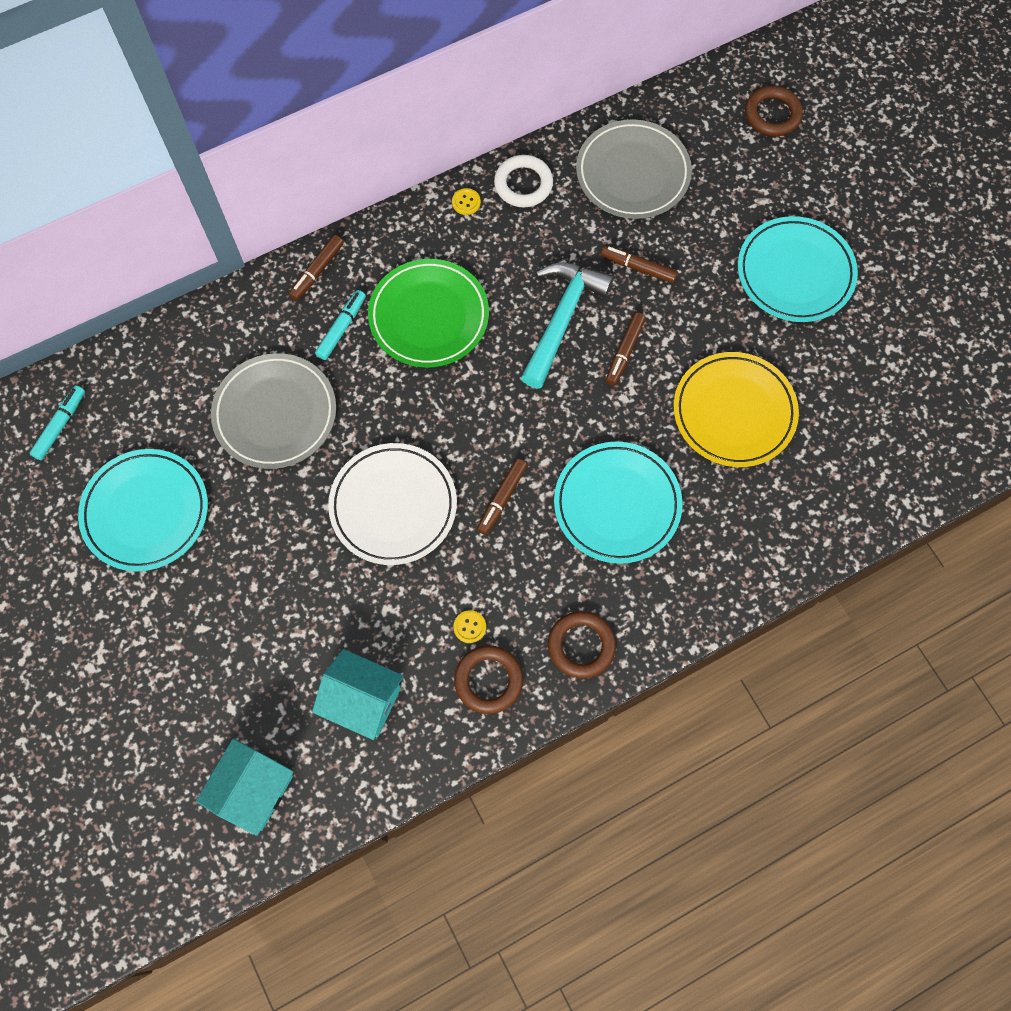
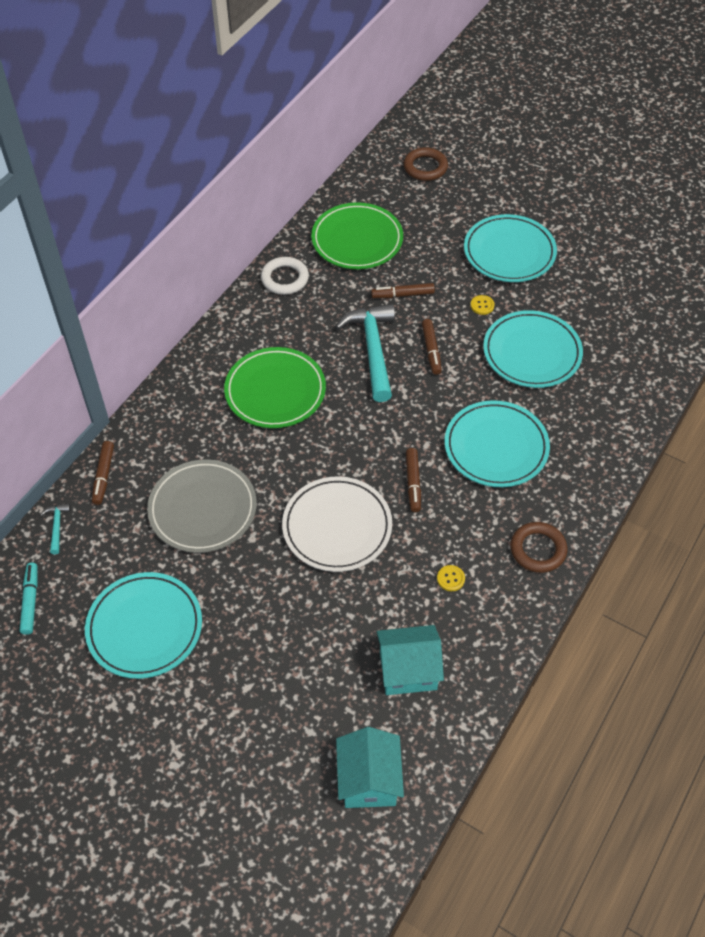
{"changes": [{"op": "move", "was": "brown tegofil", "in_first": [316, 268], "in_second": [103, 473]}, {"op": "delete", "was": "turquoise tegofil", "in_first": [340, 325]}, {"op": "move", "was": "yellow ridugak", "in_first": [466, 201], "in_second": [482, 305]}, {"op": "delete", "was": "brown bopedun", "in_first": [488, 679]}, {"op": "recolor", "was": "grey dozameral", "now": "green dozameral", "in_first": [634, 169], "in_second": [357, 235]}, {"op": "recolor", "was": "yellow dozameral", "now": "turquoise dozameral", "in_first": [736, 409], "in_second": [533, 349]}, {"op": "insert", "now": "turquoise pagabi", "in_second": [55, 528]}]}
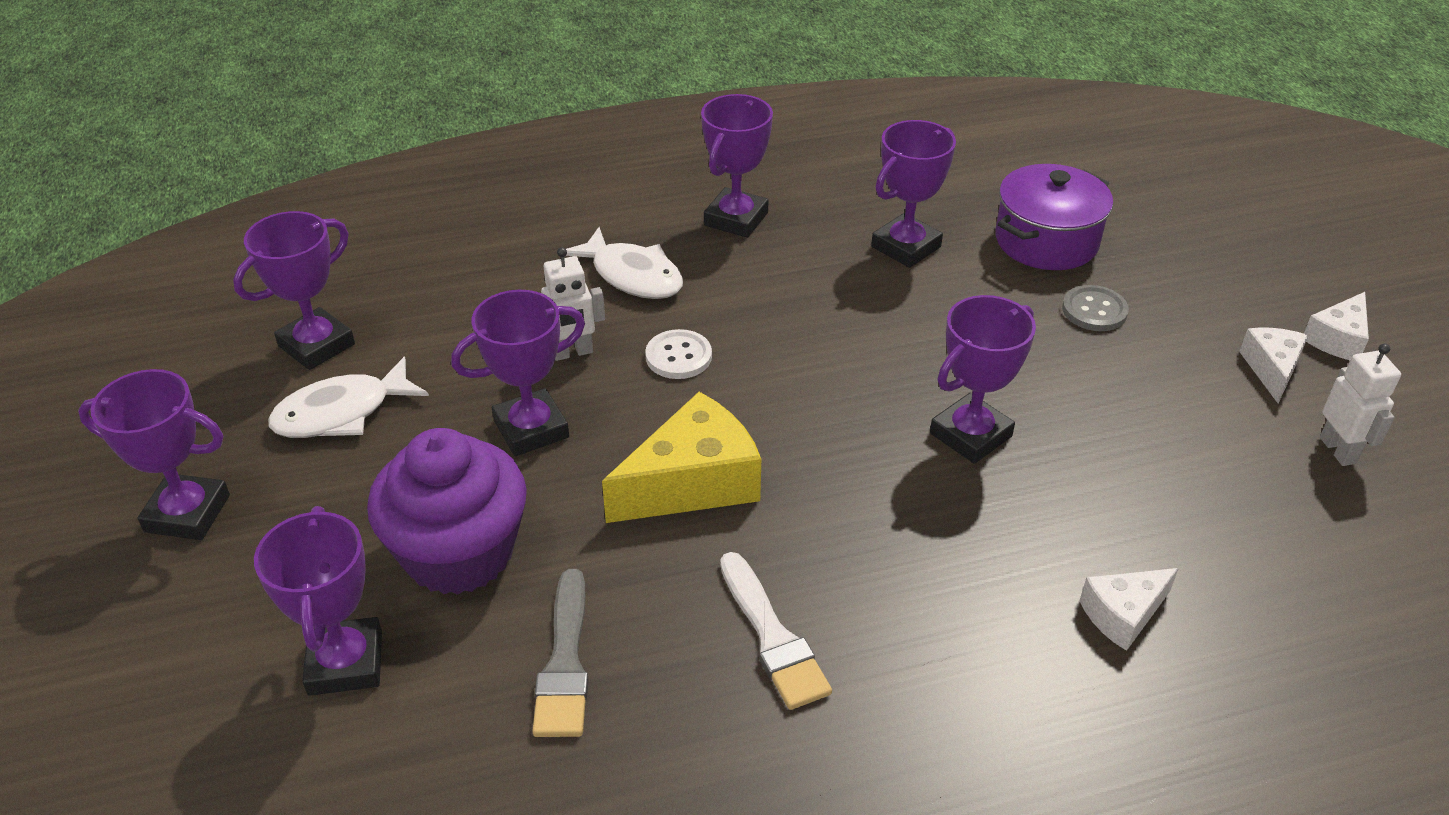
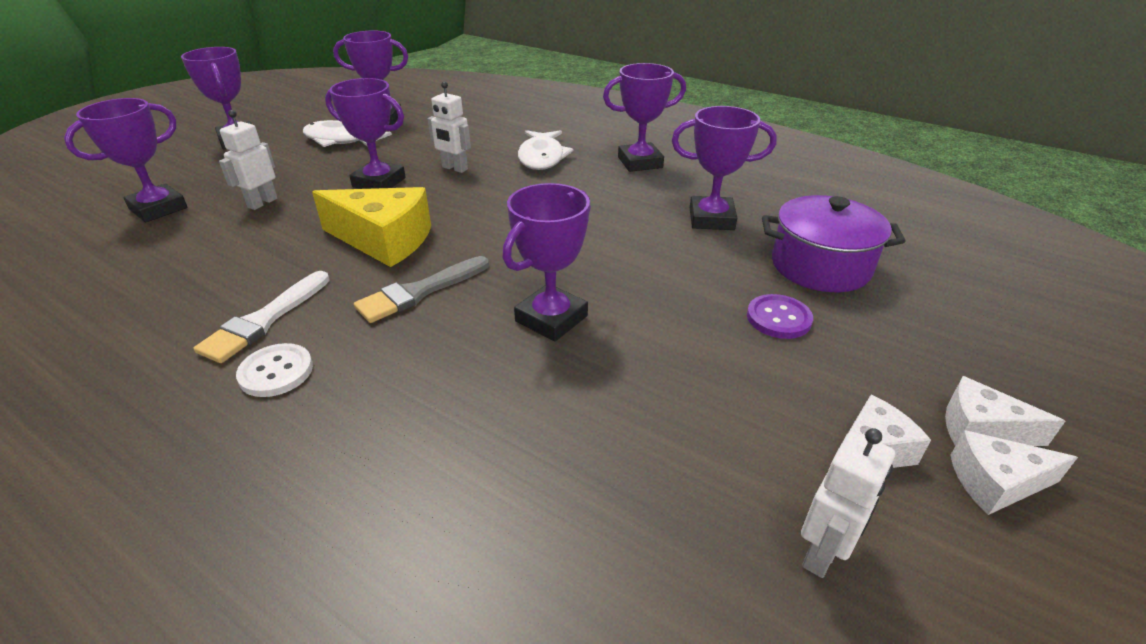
{"changes": [{"op": "replace", "was": "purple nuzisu", "now": "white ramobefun", "in_first": [447, 511], "in_second": [248, 160]}, {"op": "move", "was": "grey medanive", "in_first": [560, 653], "in_second": [421, 289]}, {"op": "move", "was": "white ridugak", "in_first": [678, 354], "in_second": [274, 370]}, {"op": "rotate", "was": "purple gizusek", "in_first": [983, 379], "in_second": [546, 262], "clockwise": -60}, {"op": "recolor", "was": "grey ridugak", "now": "purple ridugak", "in_first": [1095, 308], "in_second": [780, 316]}, {"op": "move", "was": "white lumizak", "in_first": [1129, 609], "in_second": [1005, 411]}]}
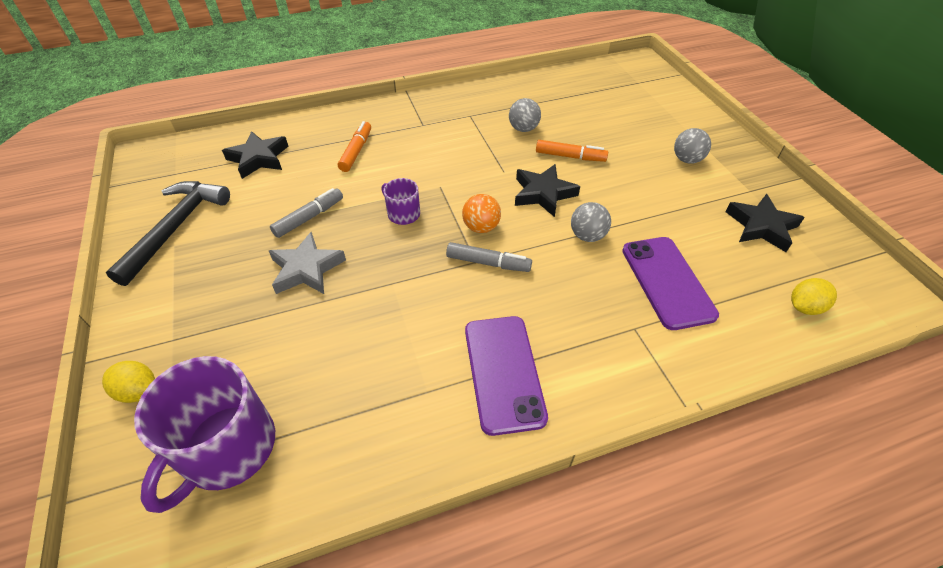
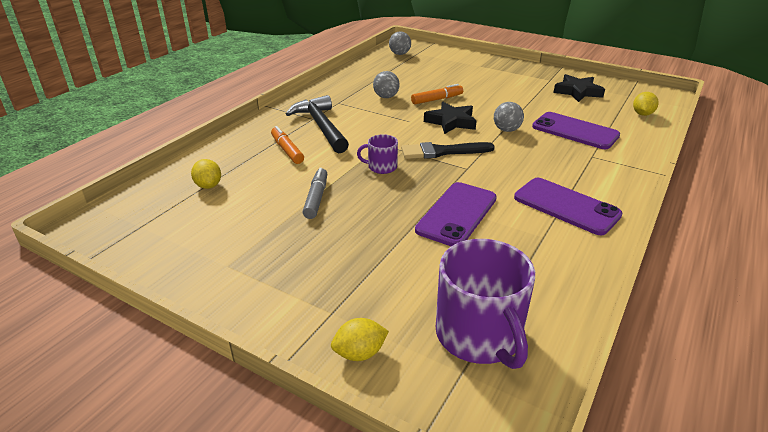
{"changes": [{"op": "move", "was": "black pagabi", "in_first": [168, 233], "in_second": [317, 124]}, {"op": "replace", "was": "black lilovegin", "now": "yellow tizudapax", "in_first": [255, 155], "in_second": [206, 174]}, {"op": "delete", "was": "grey lilovegin", "in_first": [307, 263]}, {"op": "delete", "was": "grey tegofil", "in_first": [489, 257]}, {"op": "replace", "was": "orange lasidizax", "now": "black medanive", "in_first": [481, 213], "in_second": [448, 150]}, {"op": "move", "was": "grey lasidizax", "in_first": [692, 146], "in_second": [400, 43]}, {"op": "insert", "now": "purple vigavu", "in_second": [456, 214]}]}
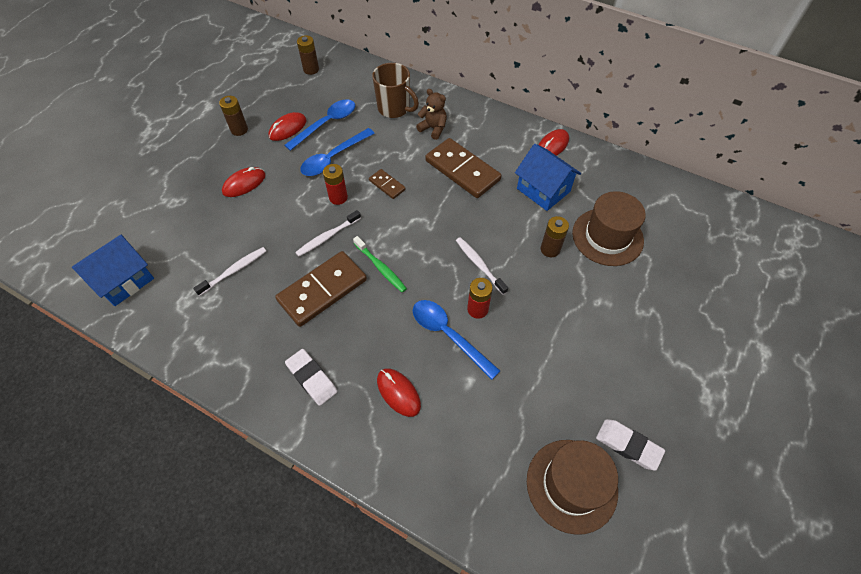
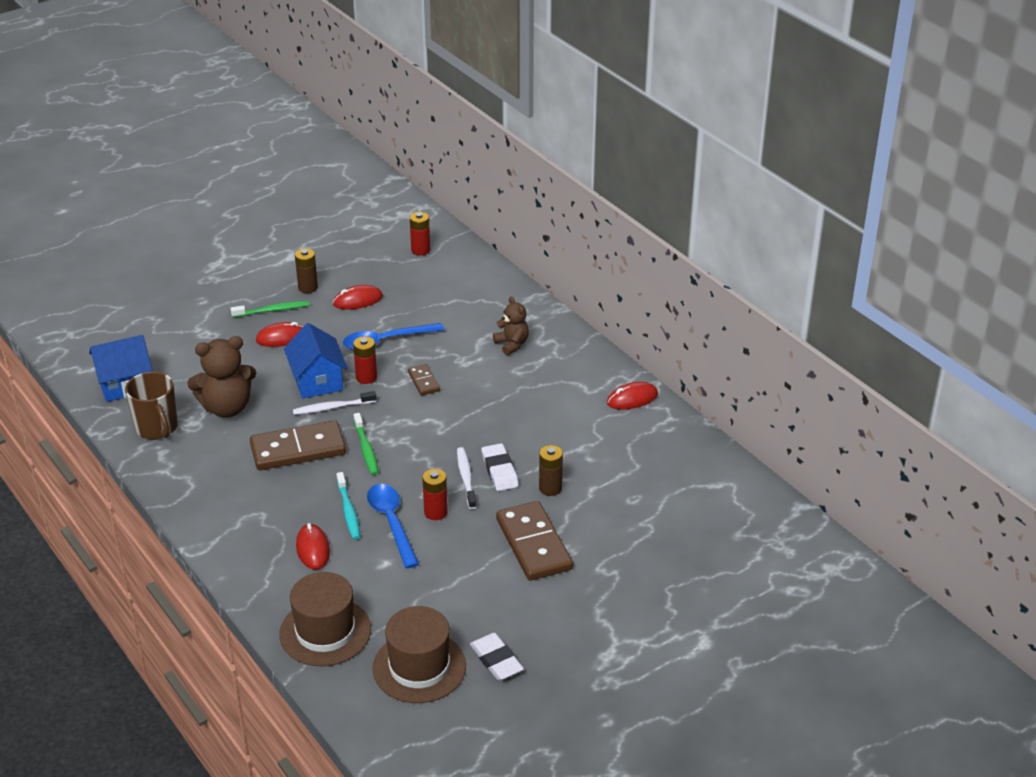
{"changes": [{"op": "replace", "was": "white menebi", "now": "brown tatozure", "in_first": [229, 271], "in_second": [221, 377]}, {"op": "delete", "was": "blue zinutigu", "in_first": [319, 125]}, {"op": "move", "was": "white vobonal", "in_first": [311, 377], "in_second": [500, 467]}, {"op": "recolor", "was": "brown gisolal", "now": "red gisolal", "in_first": [308, 55], "in_second": [420, 234]}, {"op": "move", "was": "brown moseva", "in_first": [395, 90], "in_second": [151, 406]}, {"op": "move", "was": "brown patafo", "in_first": [463, 168], "in_second": [534, 541]}, {"op": "move", "was": "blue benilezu", "in_first": [548, 177], "in_second": [316, 361]}, {"op": "move", "was": "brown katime", "in_first": [609, 228], "in_second": [325, 619]}, {"op": "insert", "now": "green menebi", "in_second": [270, 309]}, {"op": "insert", "now": "turquoise menebi", "in_second": [348, 506]}]}
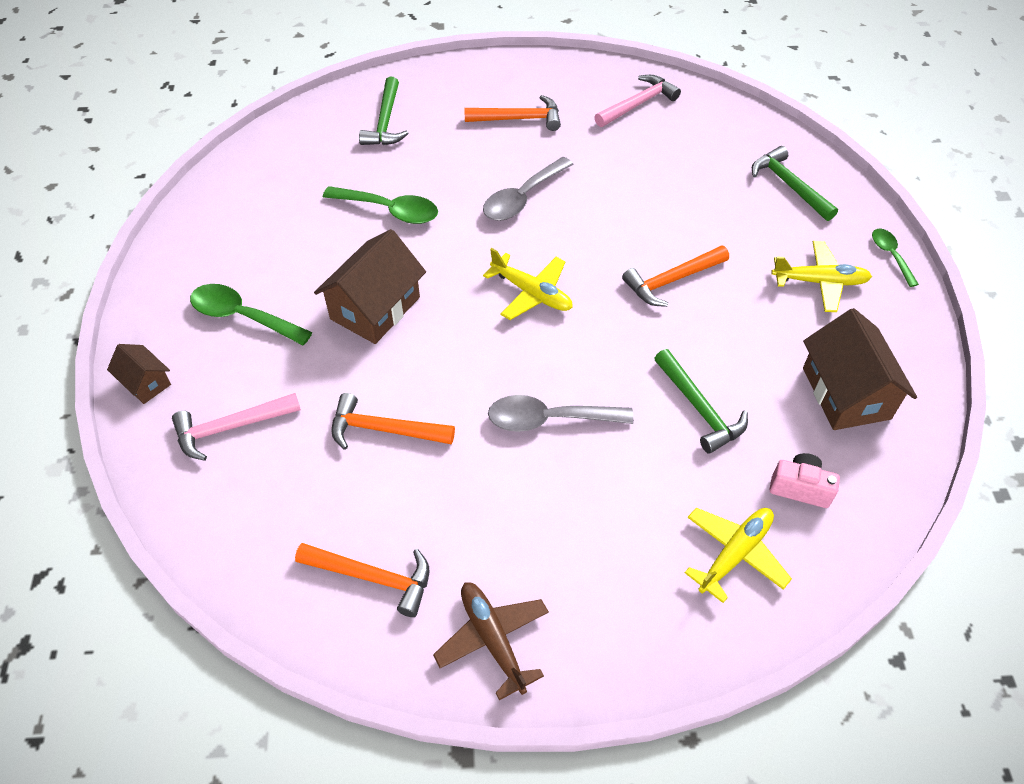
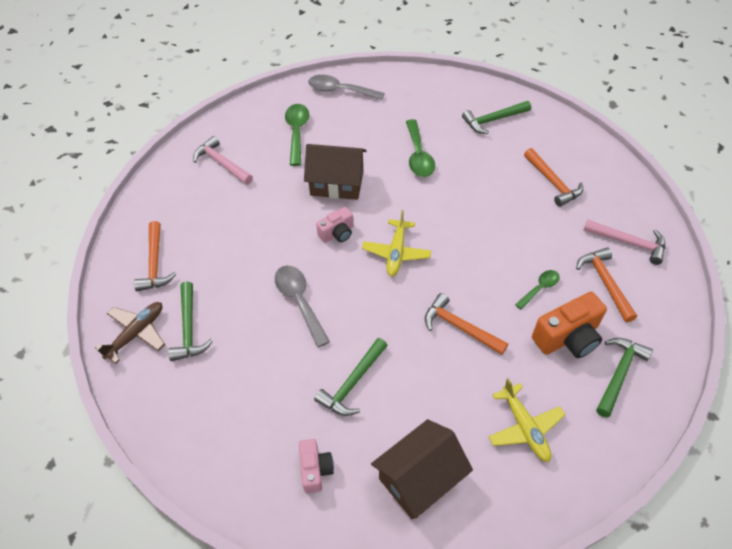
{"changes": [{"op": "delete", "was": "brown benilezu", "in_first": [139, 374]}, {"op": "move", "was": "orange pagabi", "in_first": [393, 421], "in_second": [606, 284]}, {"op": "move", "was": "grey zinutigu", "in_first": [528, 189], "in_second": [346, 87]}, {"op": "delete", "was": "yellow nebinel", "in_first": [738, 555]}, {"op": "move", "was": "green zinutigu", "in_first": [895, 258], "in_second": [537, 290]}, {"op": "insert", "now": "green pagabi", "in_second": [190, 321]}, {"op": "insert", "now": "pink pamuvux", "in_second": [334, 225]}, {"op": "insert", "now": "orange pamuvux", "in_second": [569, 325]}]}
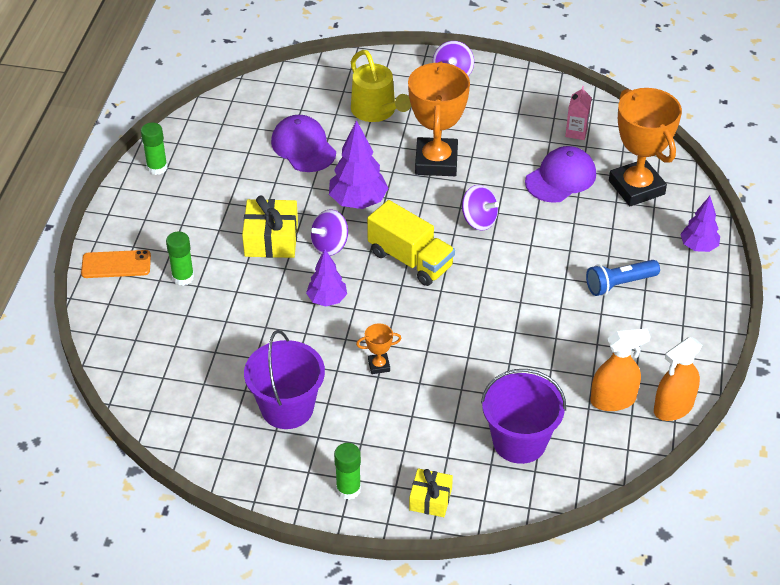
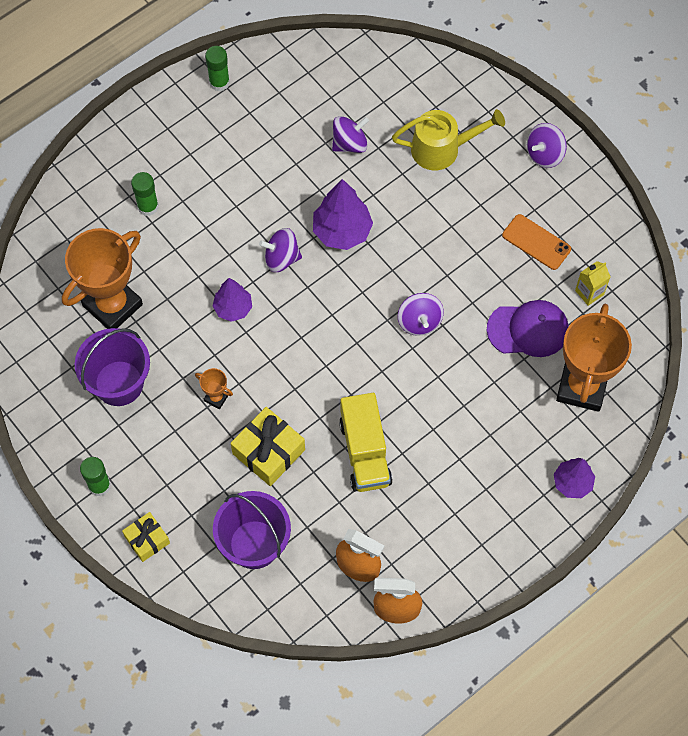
{"changes": [{"op": "move", "was": "orange vigavu", "in_first": [116, 264], "in_second": [536, 242]}, {"op": "move", "was": "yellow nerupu", "in_first": [270, 227], "in_second": [268, 446]}, {"op": "replace", "was": "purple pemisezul", "now": "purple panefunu", "in_first": [303, 143], "in_second": [350, 134]}, {"op": "rotate", "was": "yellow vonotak", "in_first": [381, 86], "in_second": [448, 139], "clockwise": -105}, {"op": "move", "was": "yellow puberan", "in_first": [411, 243], "in_second": [366, 442]}, {"op": "move", "was": "orange gizusek", "in_first": [439, 118], "in_second": [102, 278]}, {"op": "recolor", "was": "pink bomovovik", "now": "yellow bomovovik", "in_first": [578, 113], "in_second": [592, 283]}, {"op": "delete", "was": "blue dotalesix", "in_first": [623, 278]}]}
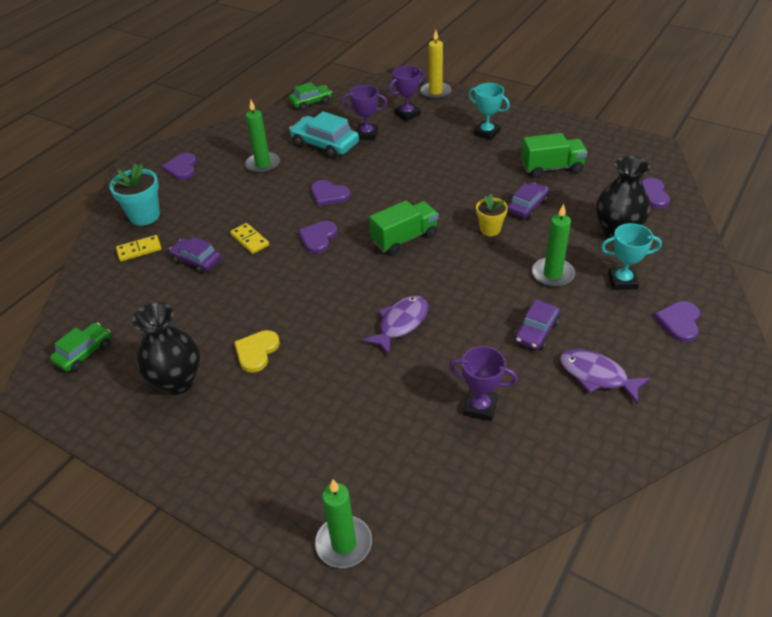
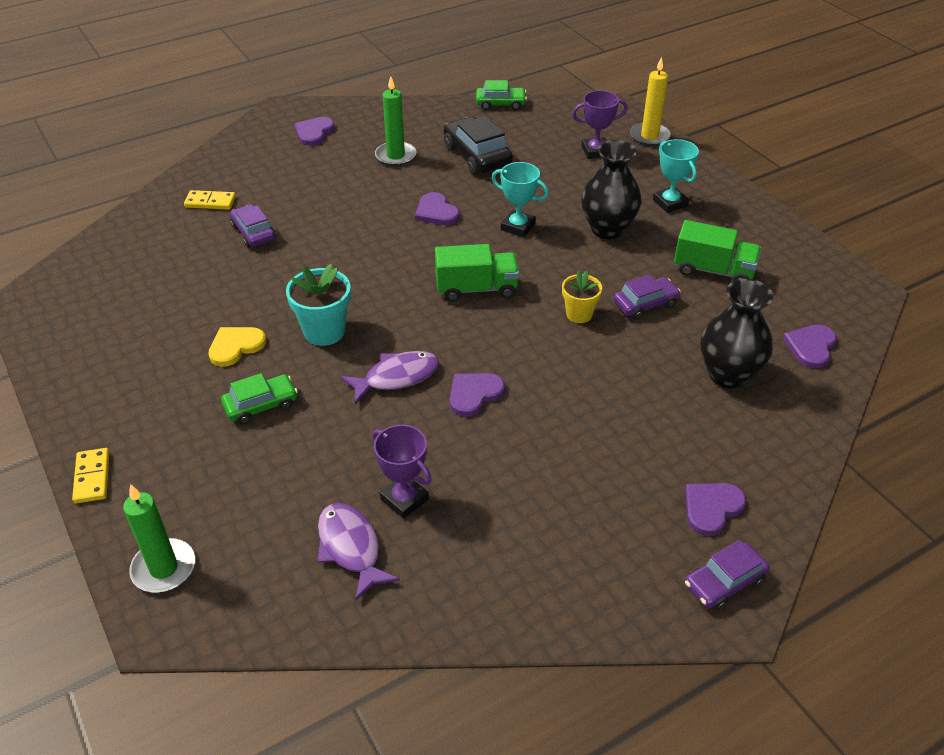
{"changes": [{"op": "move", "was": "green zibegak", "in_first": [80, 347], "in_second": [259, 399]}, {"op": "move", "was": "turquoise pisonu", "in_first": [135, 195], "in_second": [318, 305]}, {"op": "move", "was": "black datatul", "in_first": [166, 348], "in_second": [611, 189]}, {"op": "move", "was": "yellow patafo", "in_first": [249, 238], "in_second": [90, 476]}, {"op": "recolor", "was": "turquoise zibegak", "now": "black zibegak", "in_first": [324, 135], "in_second": [478, 145]}, {"op": "move", "was": "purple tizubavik", "in_first": [317, 237], "in_second": [477, 395]}, {"op": "delete", "was": "purple gizusek", "in_first": [365, 112]}, {"op": "move", "was": "purple zibegak", "in_first": [537, 324], "in_second": [727, 575]}, {"op": "delete", "was": "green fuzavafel", "in_first": [553, 245]}, {"op": "move", "was": "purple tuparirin", "in_first": [605, 376], "in_second": [358, 552]}, {"op": "move", "was": "turquoise gizusek", "in_first": [631, 256], "in_second": [520, 199]}]}
